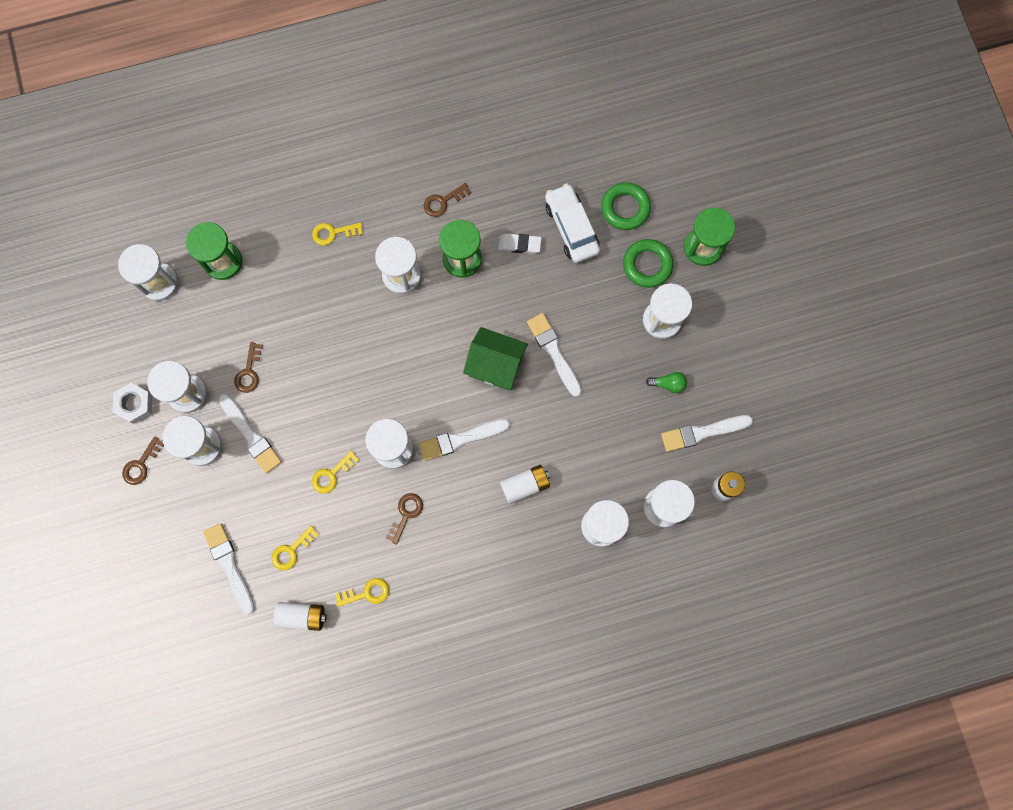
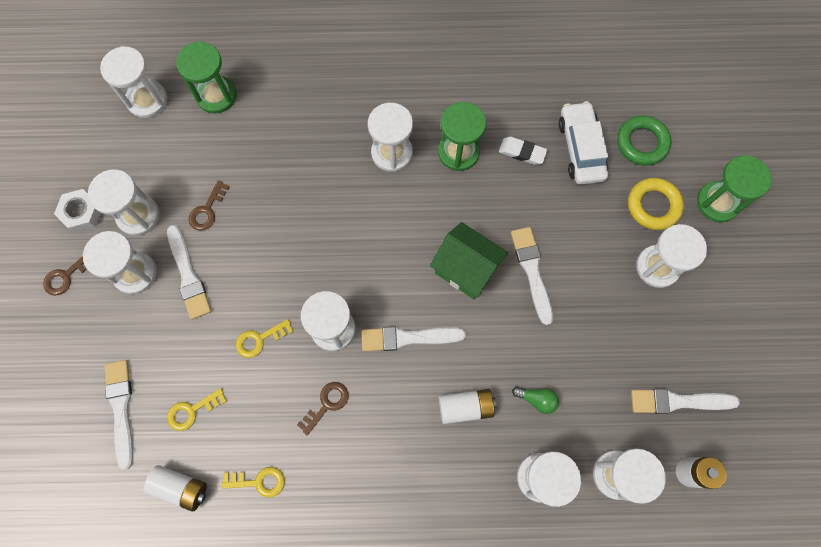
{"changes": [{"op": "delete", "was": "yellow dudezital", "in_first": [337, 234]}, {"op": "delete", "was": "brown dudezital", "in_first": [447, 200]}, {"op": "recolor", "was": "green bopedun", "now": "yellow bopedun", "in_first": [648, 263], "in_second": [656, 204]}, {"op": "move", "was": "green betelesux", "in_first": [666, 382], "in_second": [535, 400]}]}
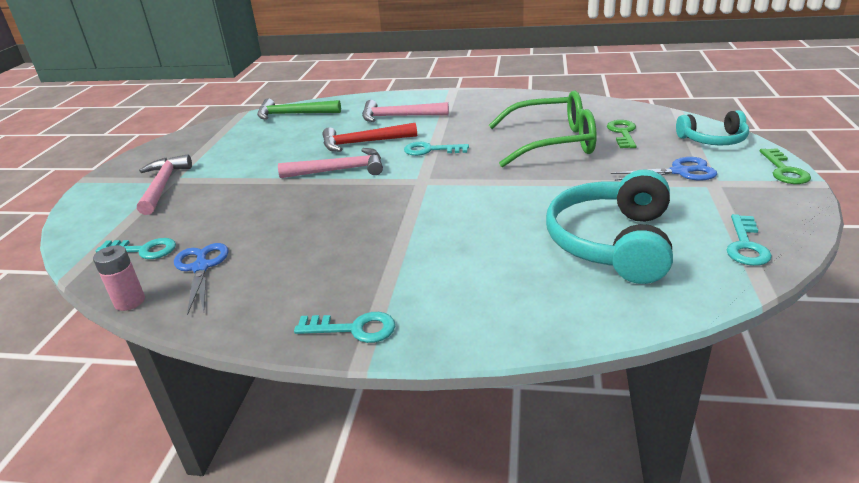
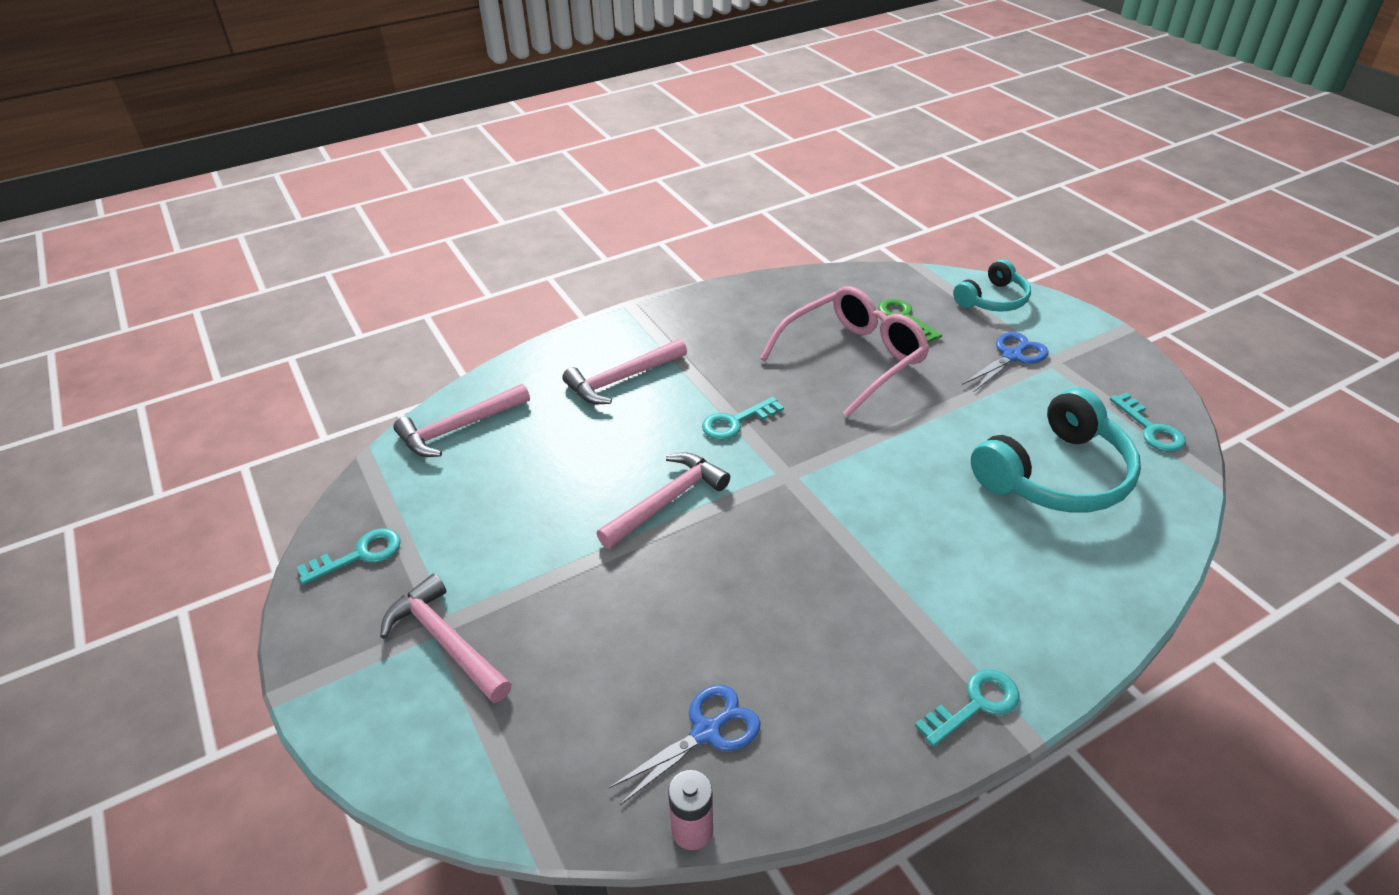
{"changes": [{"op": "move", "was": "turquoise dudezital", "in_first": [136, 248], "in_second": [349, 556]}, {"op": "rotate", "was": "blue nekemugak", "in_first": [201, 279], "in_second": [685, 744], "clockwise": 105}, {"op": "recolor", "was": "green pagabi", "now": "pink pagabi", "in_first": [299, 109], "in_second": [461, 420]}, {"op": "delete", "was": "red pagabi", "in_first": [369, 137]}, {"op": "recolor", "was": "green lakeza", "now": "pink lakeza", "in_first": [542, 128], "in_second": [845, 351]}, {"op": "rotate", "was": "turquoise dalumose", "in_first": [609, 226], "in_second": [1056, 450], "clockwise": -105}, {"op": "delete", "was": "green dudezital", "in_first": [785, 166]}]}
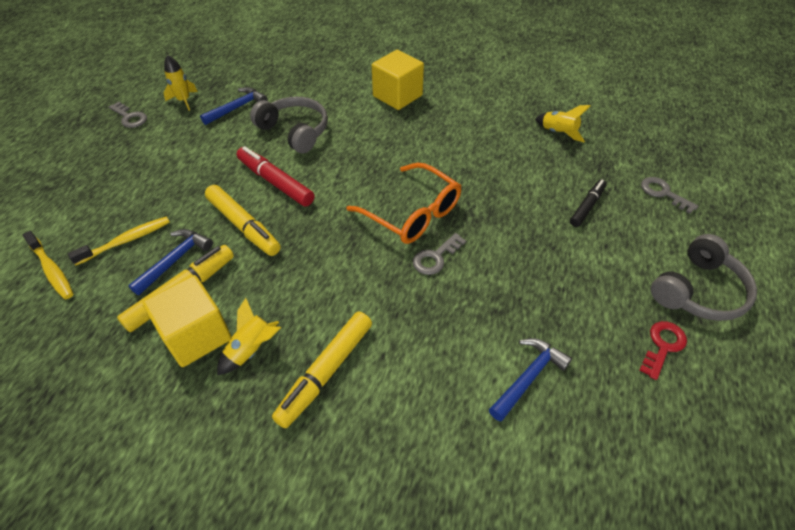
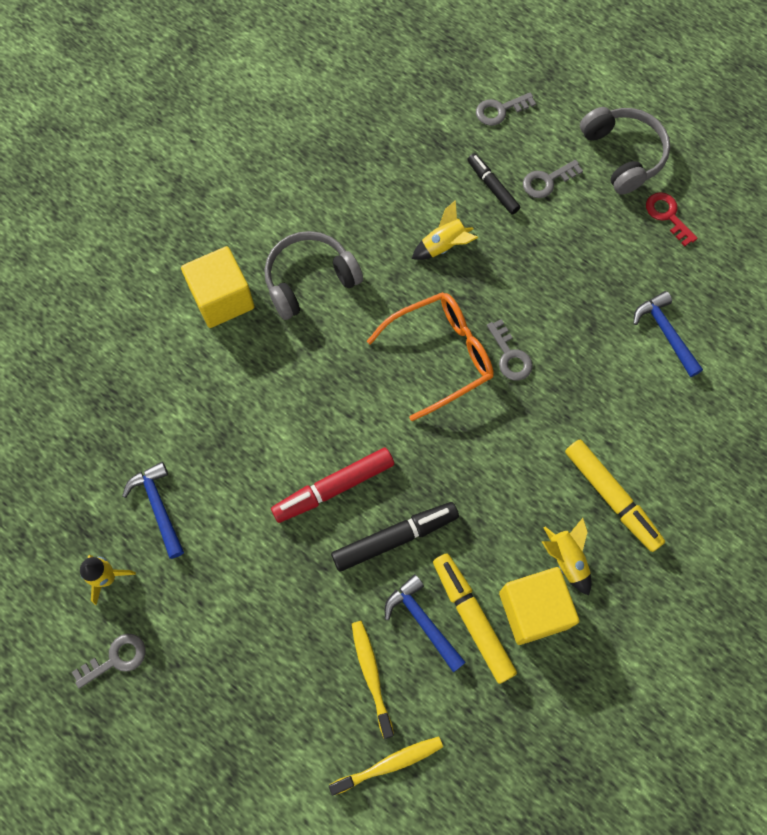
{"changes": [{"op": "recolor", "was": "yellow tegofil", "now": "black tegofil", "in_first": [243, 220], "in_second": [395, 537]}, {"op": "move", "was": "grey dalumose", "in_first": [289, 125], "in_second": [314, 275]}, {"op": "move", "was": "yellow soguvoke", "in_first": [563, 123], "in_second": [445, 230]}, {"op": "insert", "now": "grey dudezital", "in_second": [553, 179]}]}
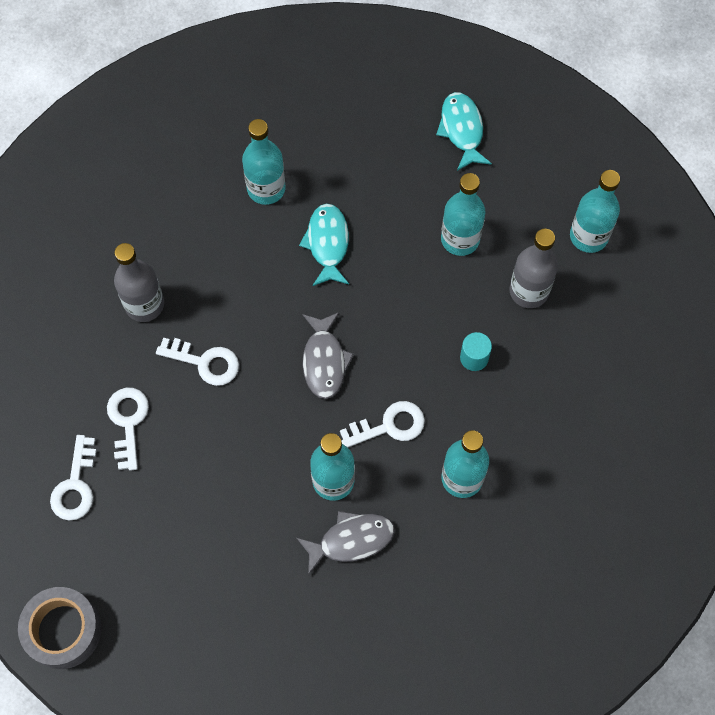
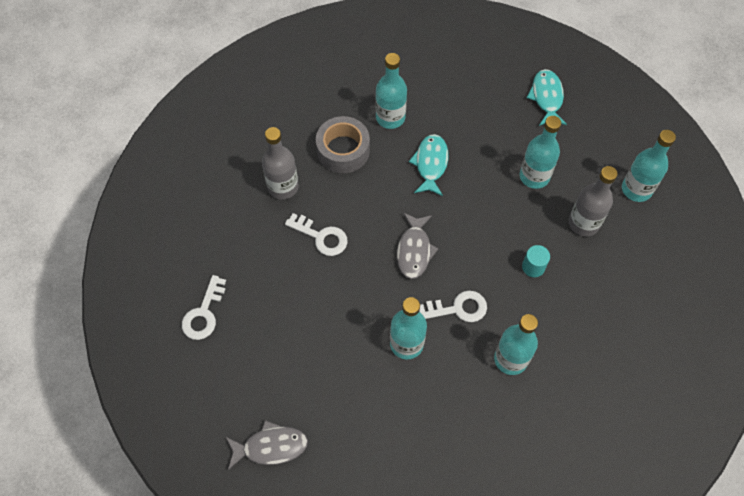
{"changes": [{"op": "move", "was": "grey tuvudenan", "in_first": [59, 628], "in_second": [343, 144]}, {"op": "delete", "was": "white dudezital", "in_first": [128, 429]}, {"op": "move", "was": "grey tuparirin", "in_first": [346, 543], "in_second": [266, 445]}]}
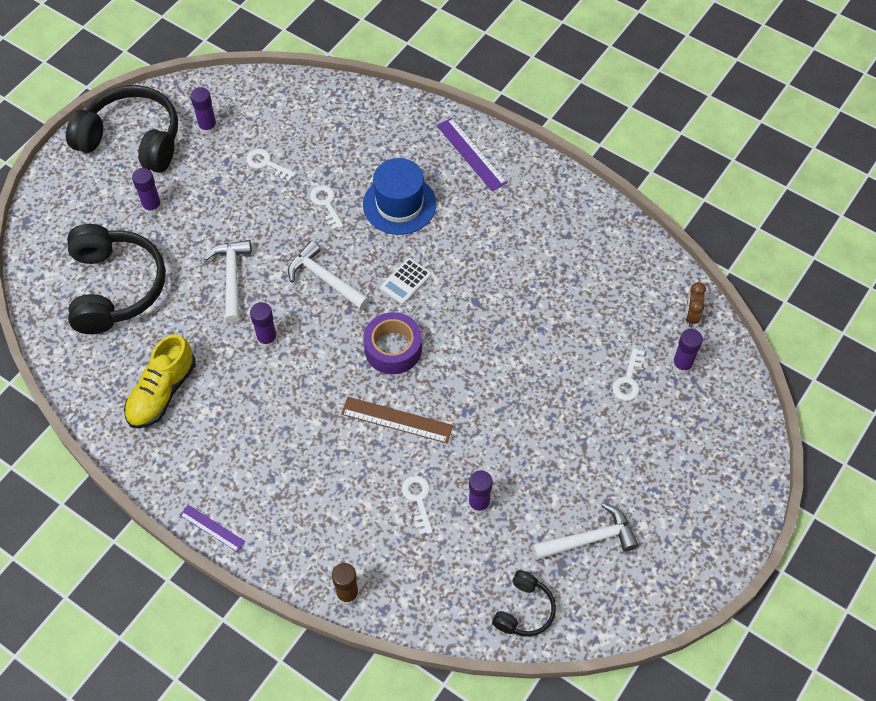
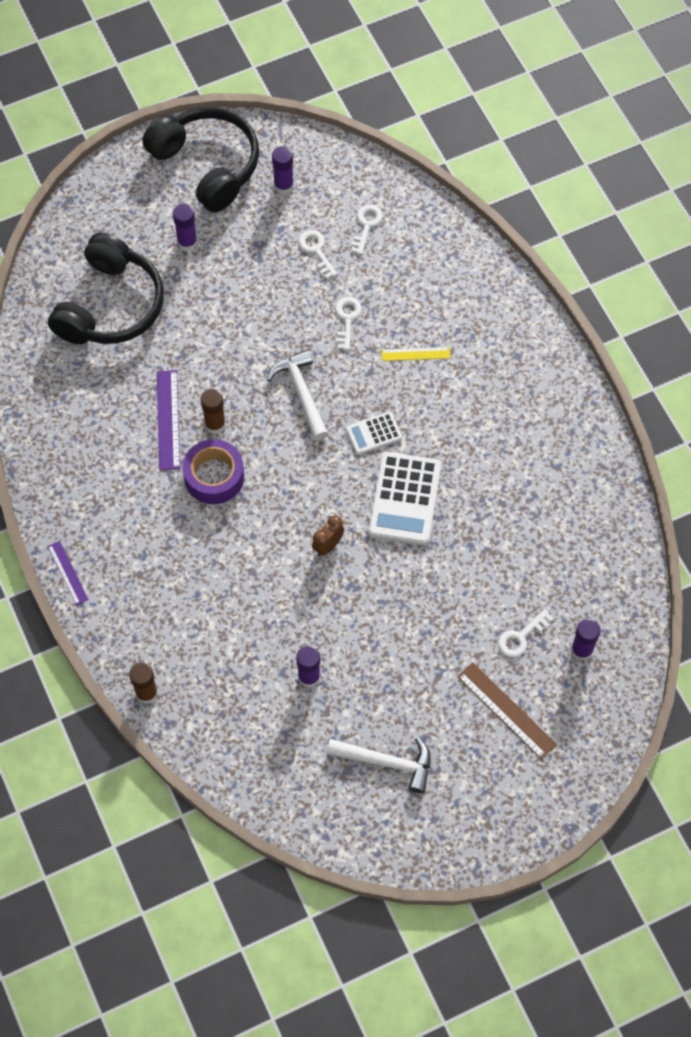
{"changes": [{"op": "delete", "was": "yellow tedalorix", "in_first": [160, 381]}, {"op": "delete", "was": "white pagabi", "in_first": [228, 281]}, {"op": "recolor", "was": "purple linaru", "now": "brown linaru", "in_first": [263, 325], "in_second": [213, 411]}, {"op": "move", "was": "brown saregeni", "in_first": [397, 420], "in_second": [507, 710]}, {"op": "replace", "was": "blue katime", "now": "yellow saregeni", "in_first": [399, 196], "in_second": [416, 354]}, {"op": "move", "was": "purple tuvudenan", "in_first": [392, 343], "in_second": [213, 471]}, {"op": "move", "was": "white dudezital", "in_first": [417, 505], "in_second": [367, 230]}, {"op": "move", "was": "purple saregeni", "in_first": [472, 154], "in_second": [168, 420]}, {"op": "delete", "was": "black dalumose", "in_first": [524, 603]}, {"op": "move", "was": "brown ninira", "in_first": [695, 304], "in_second": [328, 535]}, {"op": "insert", "now": "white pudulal", "in_second": [404, 499]}]}
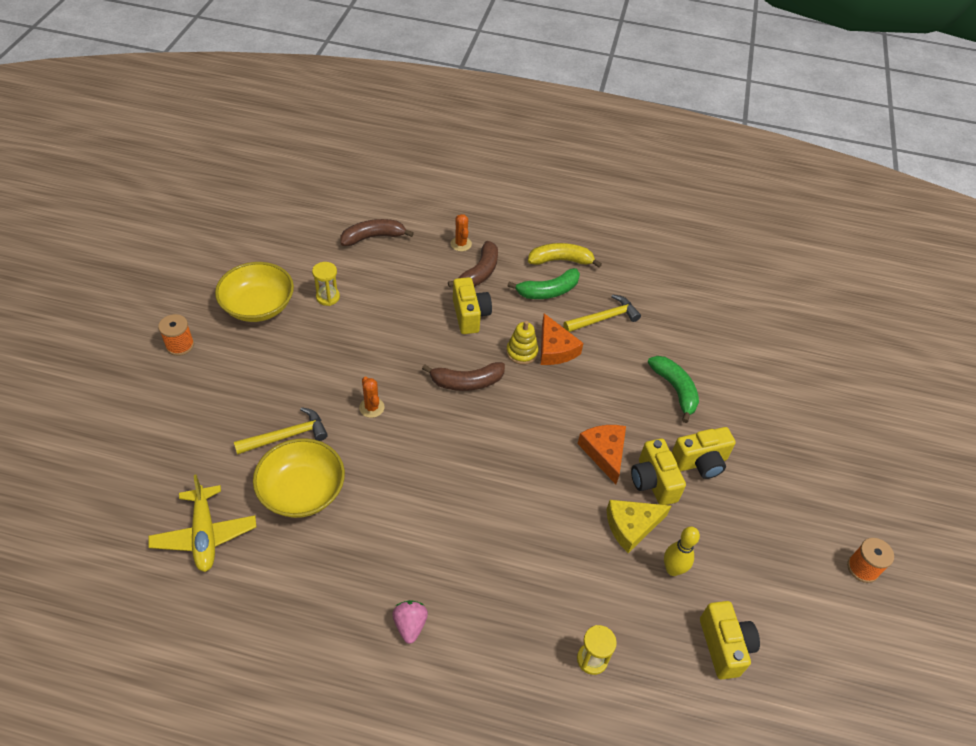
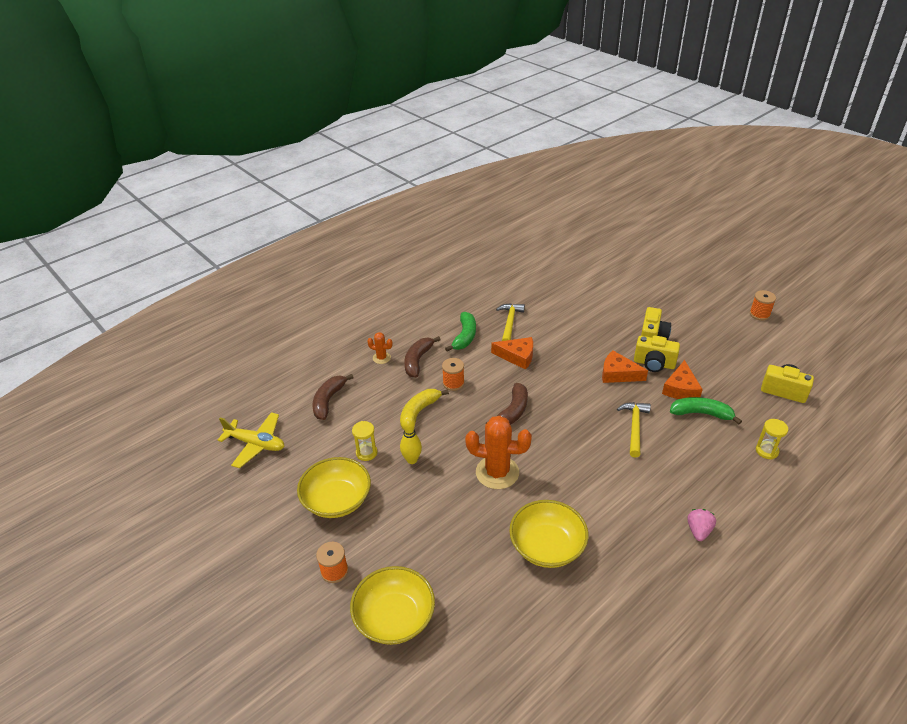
{"changes": [{"op": "move", "was": "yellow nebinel", "in_first": [202, 523], "in_second": [251, 440]}, {"op": "move", "was": "yellow pagabi", "in_first": [281, 431], "in_second": [634, 429]}, {"op": "resize", "was": "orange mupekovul", "in_first": [372, 397], "in_second": [498, 452], "ratio": 2.02}, {"op": "rotate", "was": "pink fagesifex", "in_first": [410, 622], "in_second": [702, 525], "clockwise": 75}, {"op": "rotate", "was": "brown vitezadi", "in_first": [473, 264], "in_second": [422, 357], "clockwise": -135}, {"op": "replace", "was": "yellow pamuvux", "now": "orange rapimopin", "in_first": [472, 305], "in_second": [453, 374]}, {"op": "delete", "was": "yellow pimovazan", "in_first": [522, 343]}, {"op": "move", "was": "yellow vitezadi", "in_first": [565, 255], "in_second": [424, 409]}, {"op": "recolor", "was": "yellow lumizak", "now": "orange lumizak", "in_first": [638, 526], "in_second": [682, 379]}, {"op": "move", "was": "green vitezadi", "in_first": [673, 389], "in_second": [706, 410]}, {"op": "move", "was": "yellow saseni", "in_first": [682, 551], "in_second": [411, 439]}, {"op": "insert", "now": "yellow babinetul", "in_second": [392, 605]}]}
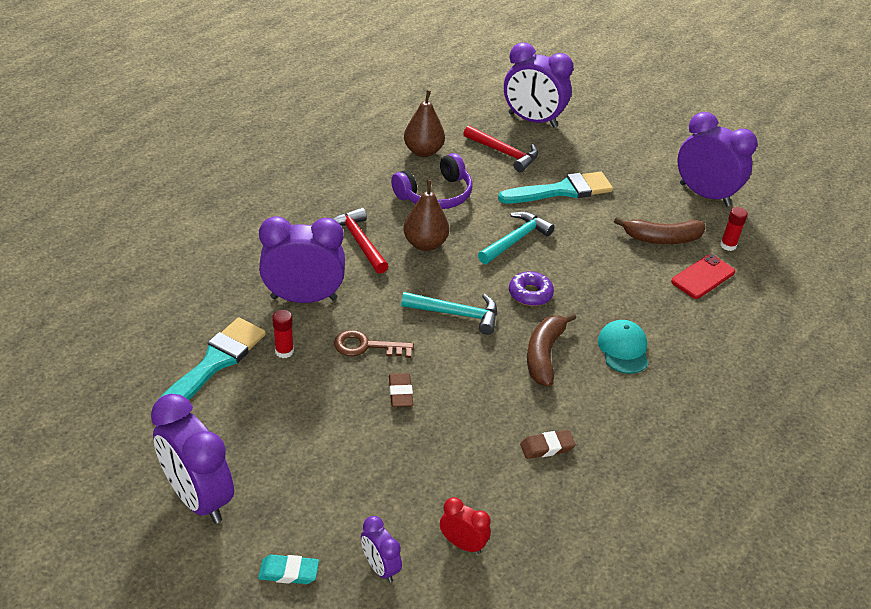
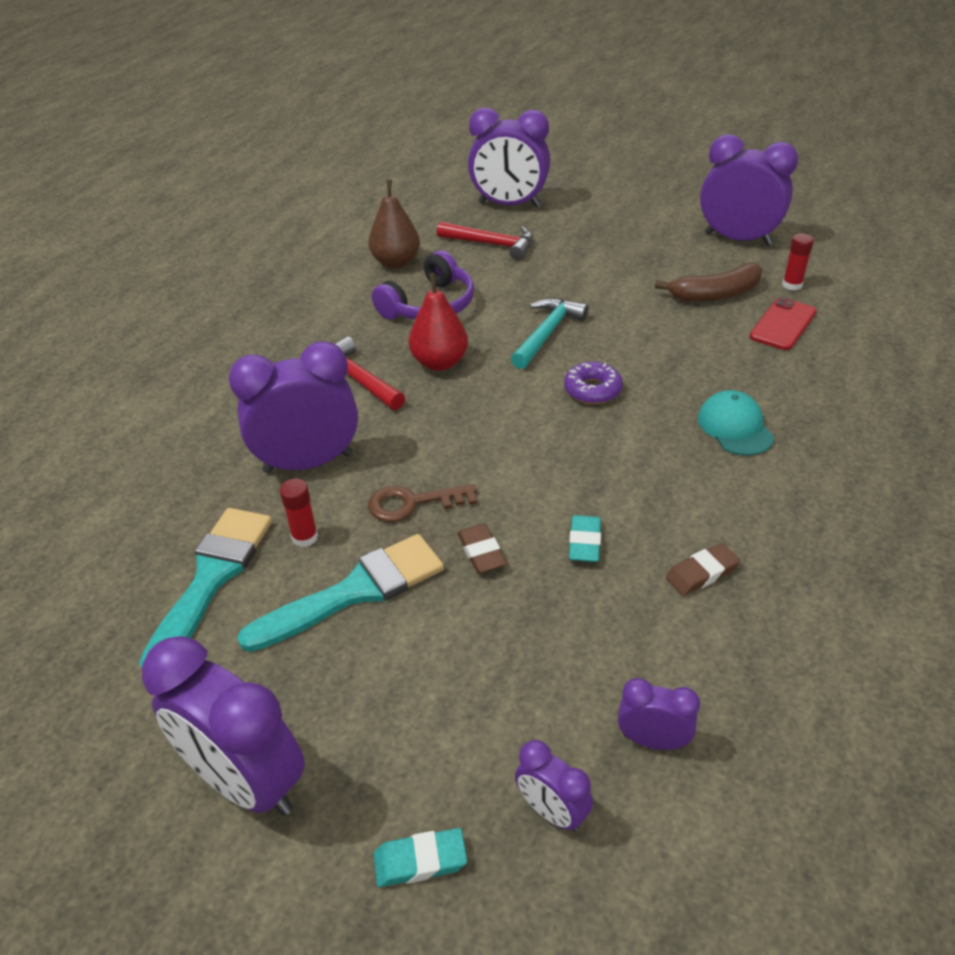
{"changes": [{"op": "delete", "was": "turquoise pagabi", "in_first": [449, 313]}, {"op": "recolor", "was": "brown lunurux", "now": "red lunurux", "in_first": [426, 215], "in_second": [438, 322]}, {"op": "recolor", "was": "red ninira", "now": "purple ninira", "in_first": [465, 525], "in_second": [659, 714]}, {"op": "move", "was": "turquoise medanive", "in_first": [555, 187], "in_second": [340, 593]}, {"op": "delete", "was": "brown vitezadi", "in_first": [551, 350]}, {"op": "insert", "now": "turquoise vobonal", "in_second": [585, 538]}]}
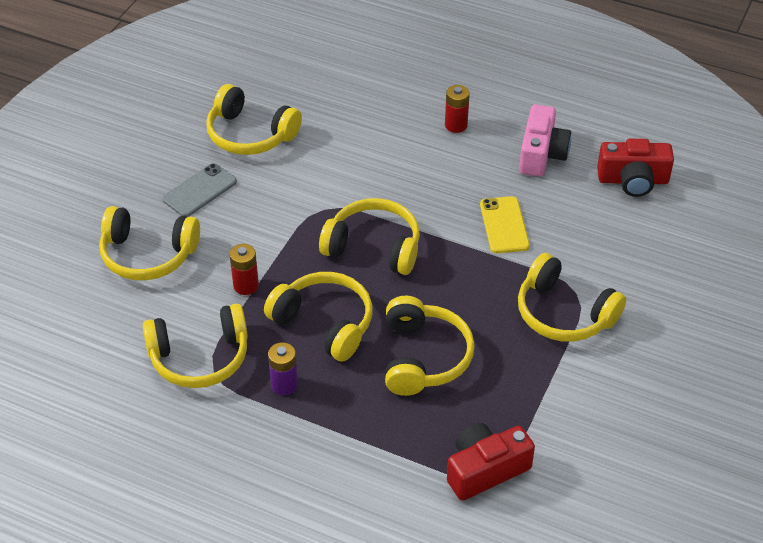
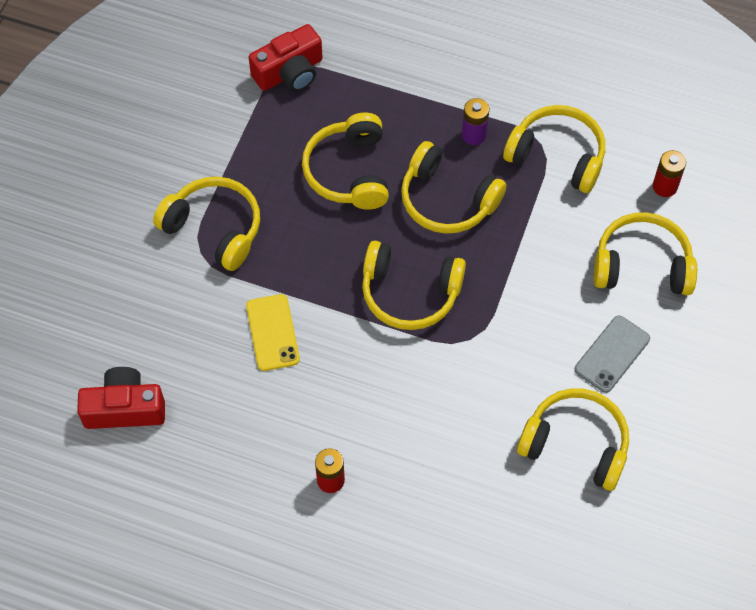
{"changes": [{"op": "rotate", "was": "yellow dalumose", "in_first": [195, 346], "in_second": [554, 149], "clockwise": 45}, {"op": "move", "was": "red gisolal", "in_first": [244, 269], "in_second": [669, 173]}, {"op": "delete", "was": "pink pamuvux", "in_first": [545, 141]}]}
